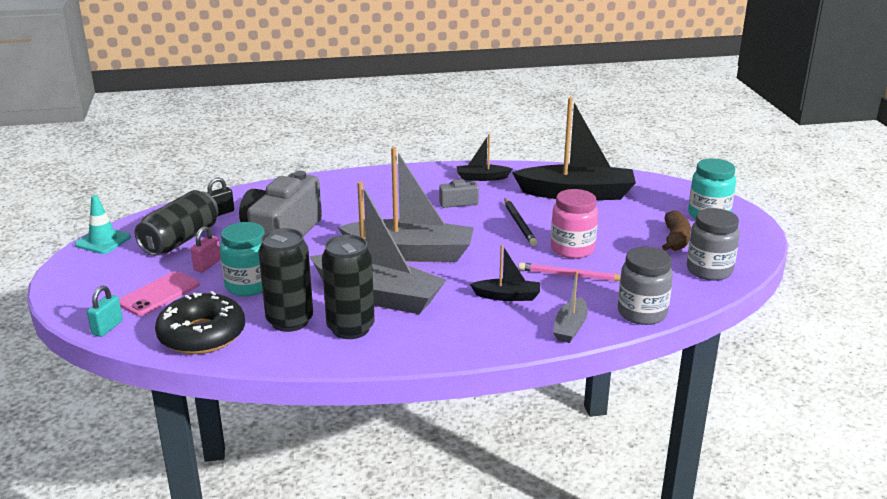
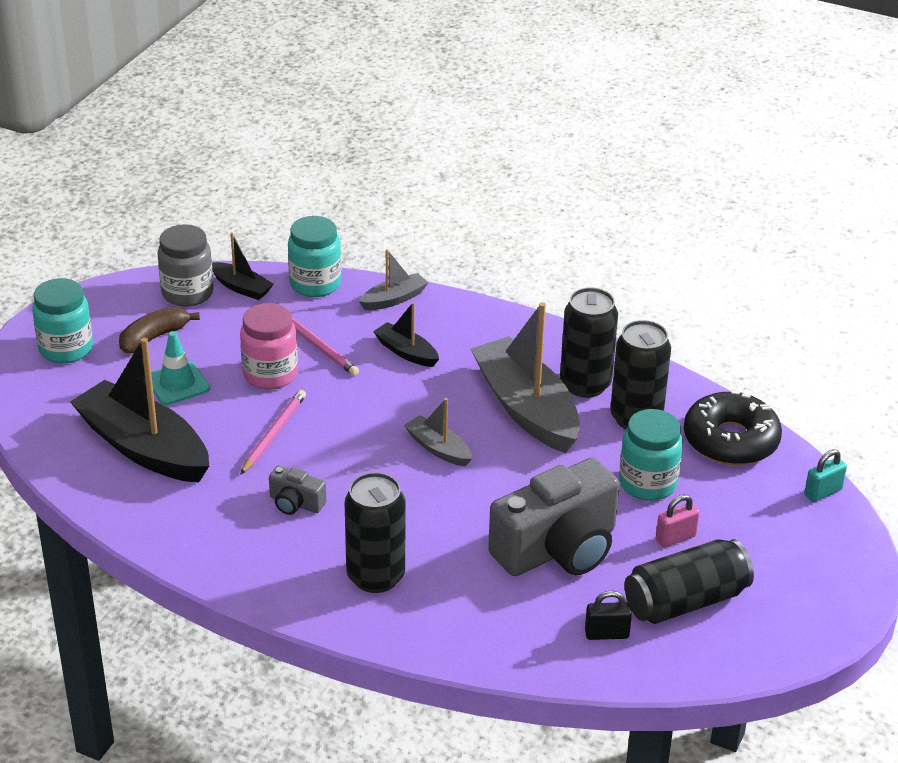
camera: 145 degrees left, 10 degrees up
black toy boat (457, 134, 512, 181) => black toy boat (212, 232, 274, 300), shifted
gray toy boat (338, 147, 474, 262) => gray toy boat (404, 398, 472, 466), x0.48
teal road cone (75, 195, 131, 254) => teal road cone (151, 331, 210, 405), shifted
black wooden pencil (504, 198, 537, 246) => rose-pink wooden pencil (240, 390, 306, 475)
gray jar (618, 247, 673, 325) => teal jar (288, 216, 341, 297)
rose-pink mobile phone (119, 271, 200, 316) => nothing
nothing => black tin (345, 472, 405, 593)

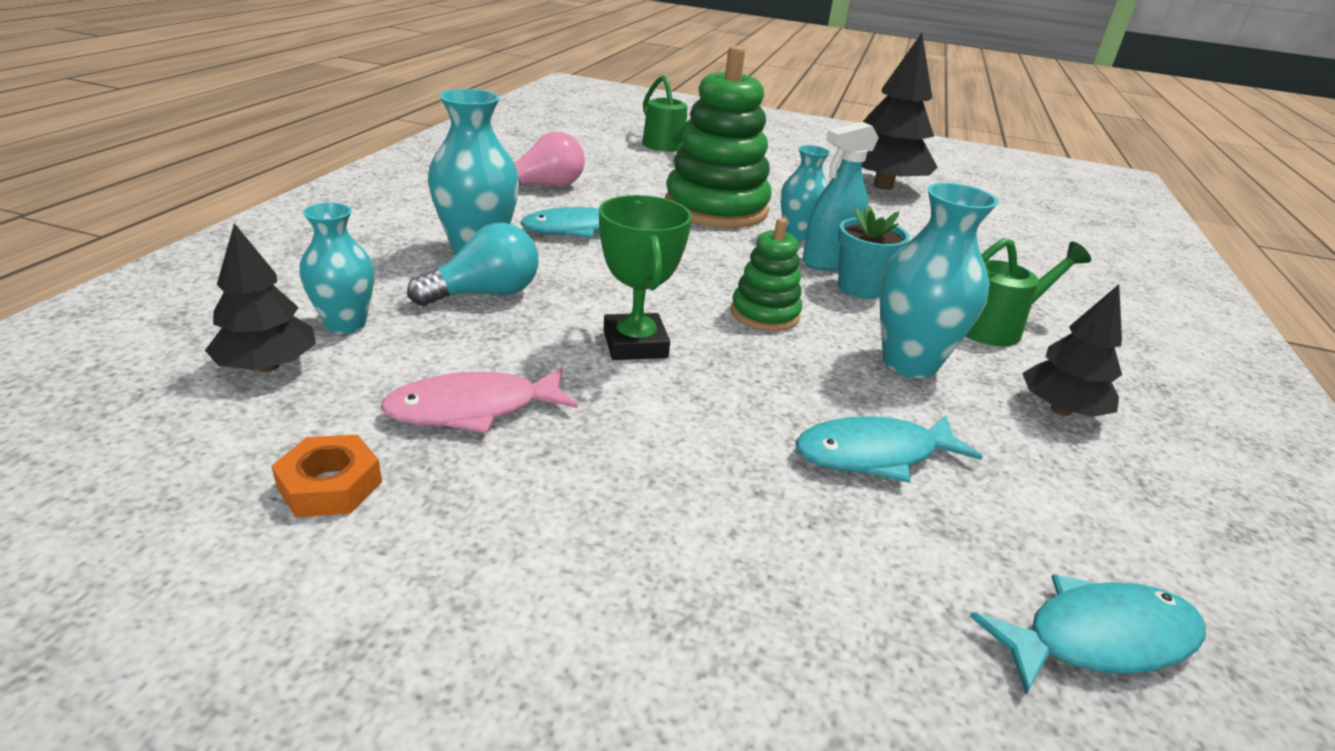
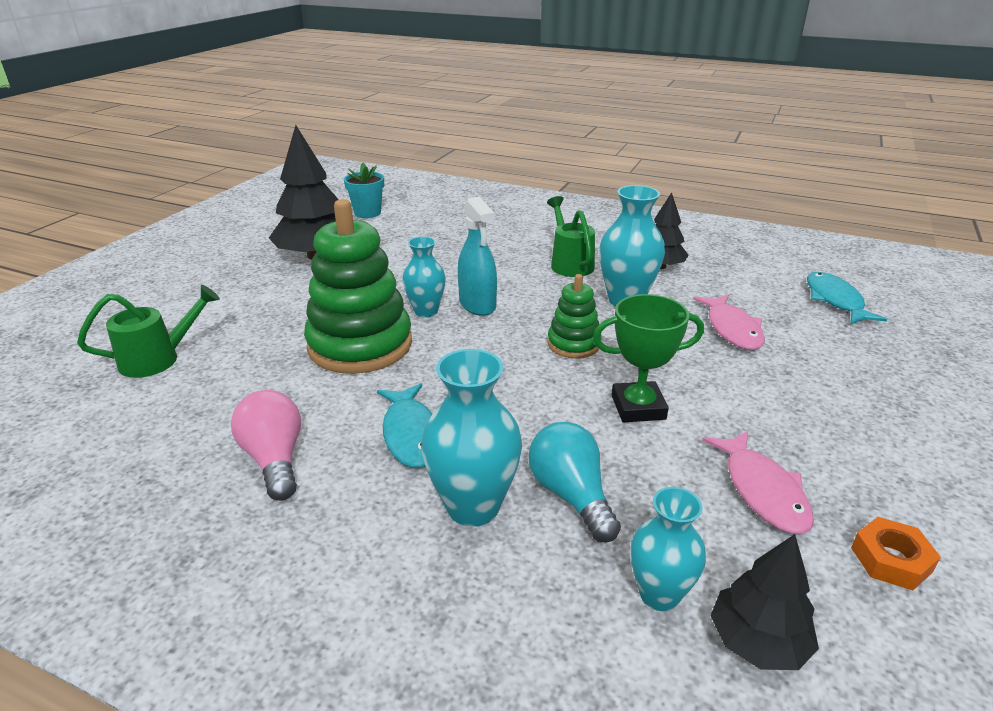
camera: 80 degrees left, 0 degrees up
teal plant pot (838, 205, 910, 299) => teal plant pot (344, 163, 384, 218), shifted
teal fish figure (795, 415, 983, 483) => rose-pink fish figure (693, 294, 765, 350)

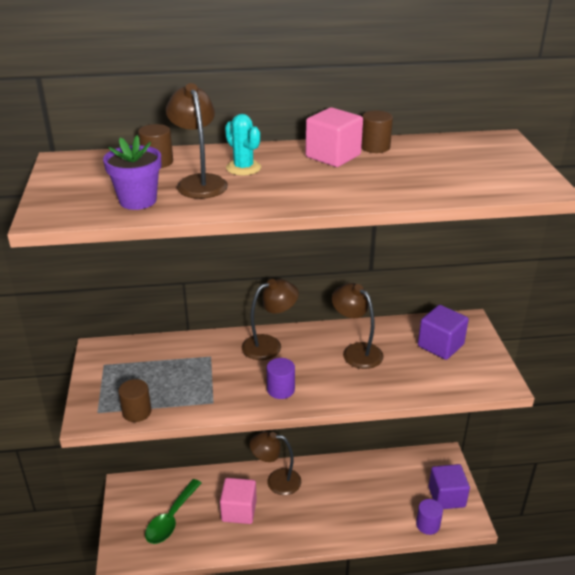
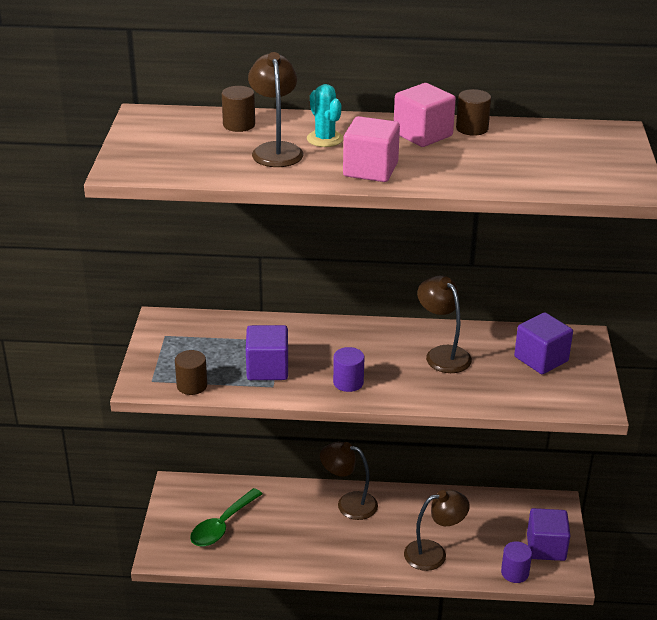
camera: 10 degrees right, 0 degrees up
purple plant pot (103, 135, 161, 210) => nothing
russet desk lamp (242, 279, 299, 360) => russet desk lamp (404, 489, 470, 571), shifted
rose-pink cube (220, 478, 257, 524) => rose-pink cube (343, 116, 400, 182), shifted
nothing => purple cube (246, 325, 288, 380)

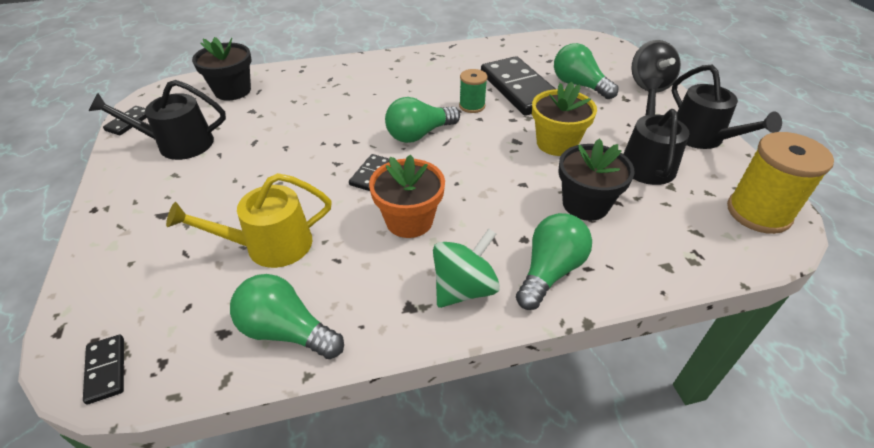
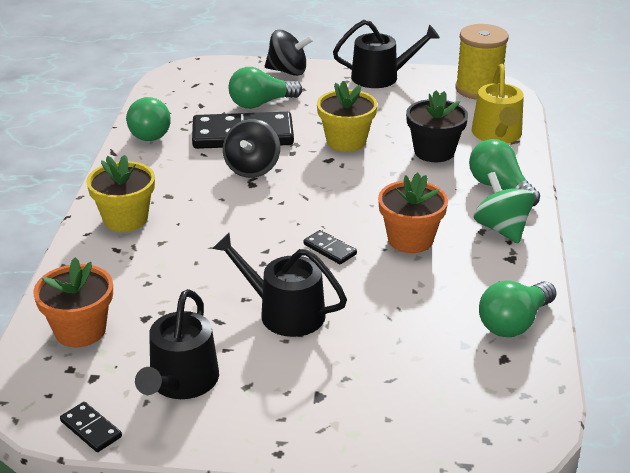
camera: 70 degrees left, 10 degrees down
black plant pot (192, 37, 252, 101) => orange-coloured plant pot (33, 257, 113, 347)
emerald reel of thread (459, 69, 488, 113) => black toy top (223, 119, 280, 178)
black watering pot (624, 78, 690, 185) => black watering pot (212, 233, 347, 337), shifted
emerald light bulb (385, 97, 460, 143) => emerald light bulb (126, 97, 171, 141), shifted
golden watering pot (166, 173, 332, 268) => golden watering pot (472, 64, 524, 143), shifted
black domino tile (83, 335, 124, 405) => nothing
nothing => golden plant pot (86, 155, 155, 232)

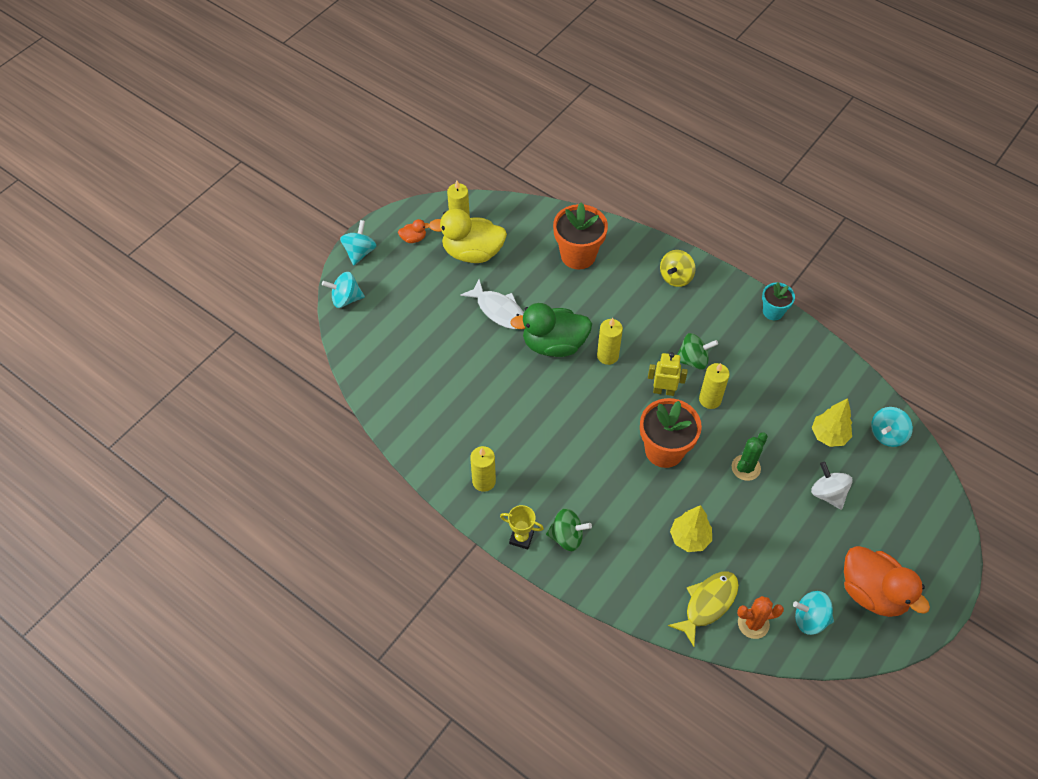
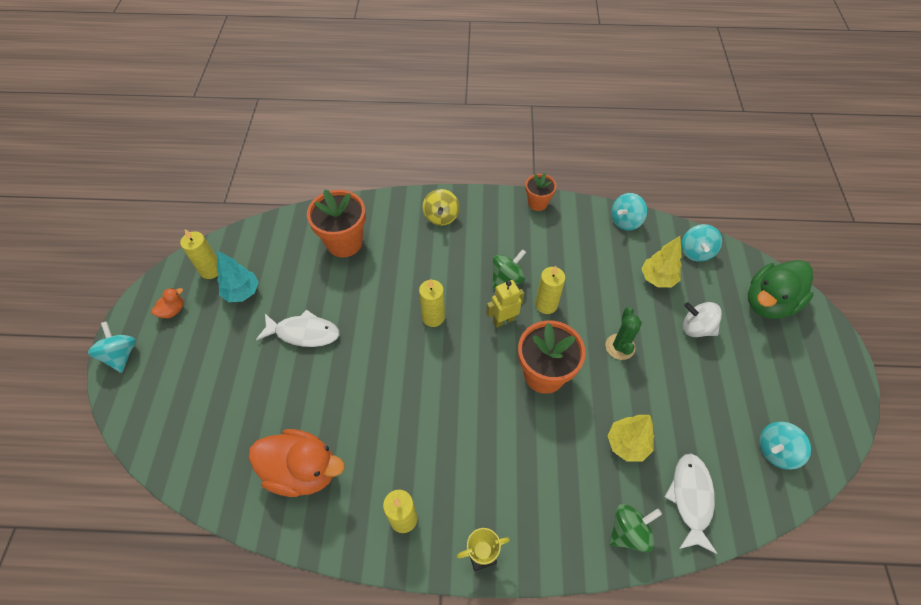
camera: 35 degrees left, 0 degrees up
golden rubber duck (429, 208, 507, 263) => teal tree (217, 250, 259, 302)
teal toy top (322, 272, 365, 308) => teal toy top (611, 193, 647, 231), shifted
teal plant pot (762, 282, 795, 320) => orange-coloured plant pot (525, 173, 556, 211)
emerald rubber duck (510, 303, 592, 357) => emerald rubber duck (748, 260, 814, 319), shifted
emerald toy top (546, 508, 592, 551) => emerald toy top (609, 504, 662, 552), shifted
orange-coloured rubber duck (844, 546, 930, 617) => orange-coloured rubber duck (249, 429, 345, 497), shifted
golden fish figure (668, 571, 739, 646) => pure white fish figure (665, 454, 718, 554)
orange-coloured saguaro cactus (737, 596, 784, 639) => nothing

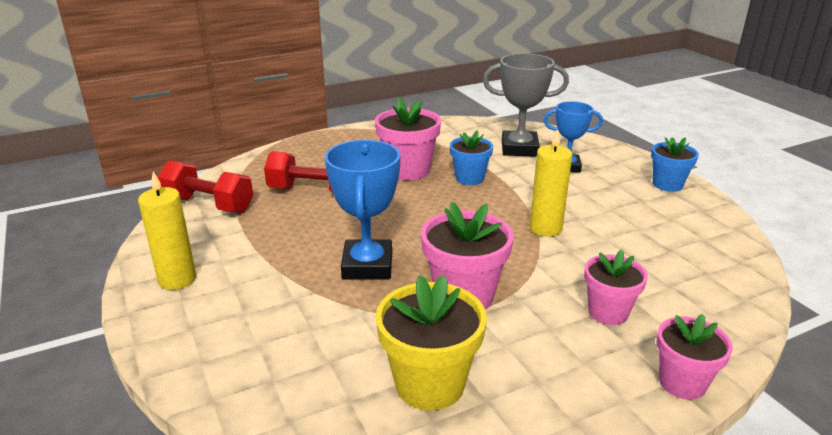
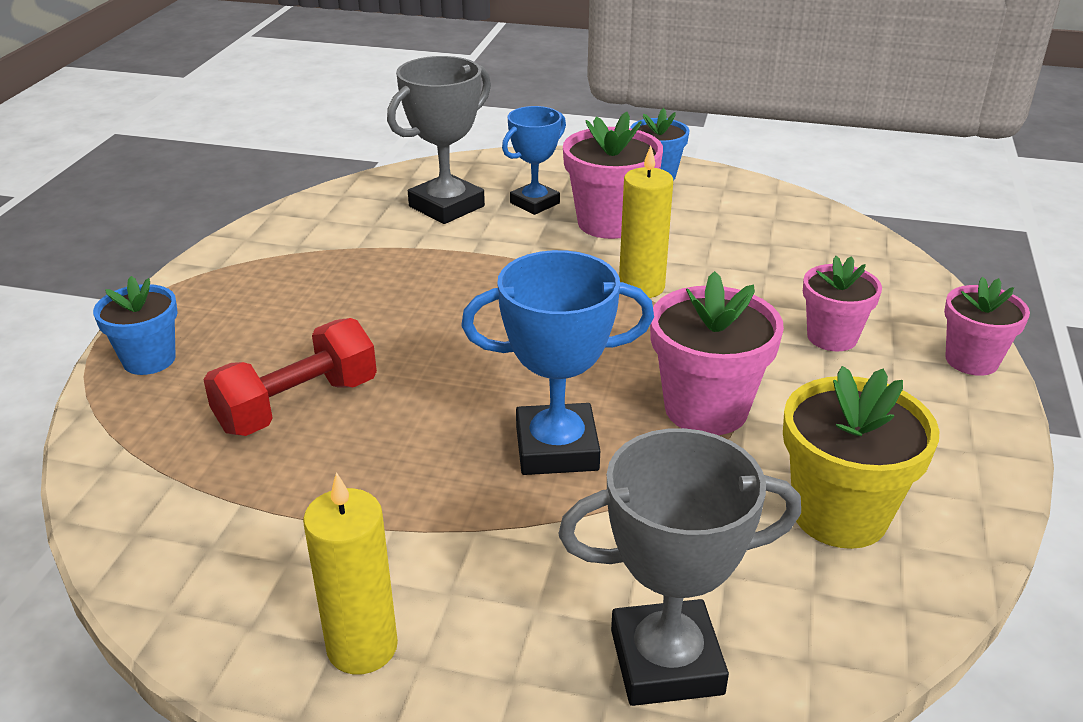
camera: 50 degrees left, 5 degrees up
rose-pink plant pot (375, 98, 441, 181) => rose-pink plant pot (563, 112, 663, 239), shifted
cobalt plant pot (450, 130, 493, 185) => cobalt plant pot (93, 276, 178, 375), shifted
cobalt prize cup (325, 140, 400, 280) => cobalt prize cup (461, 250, 654, 475), 45 degrees counterclockwise
scarlet dumbbell (157, 160, 253, 213) => nothing
nothing => gray prize cup (558, 428, 801, 706)

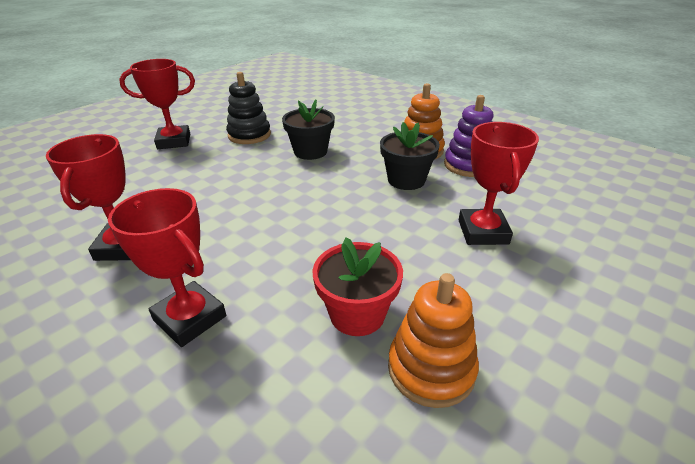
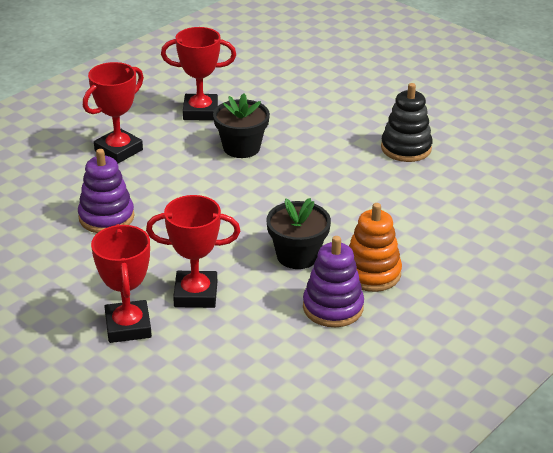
camera: 90 degrees right, 0 degrees up
scarlet prize cup (119, 59, 195, 149) => scarlet prize cup (91, 224, 152, 343), shifted
black plant pot (282, 100, 335, 160) => black plant pot (213, 93, 270, 158), shifted
scarlet plant pot (312, 237, 403, 336) => purple stacking rings (78, 149, 134, 233)
orange-coloured stacking rings (388, 273, 479, 408) => nothing

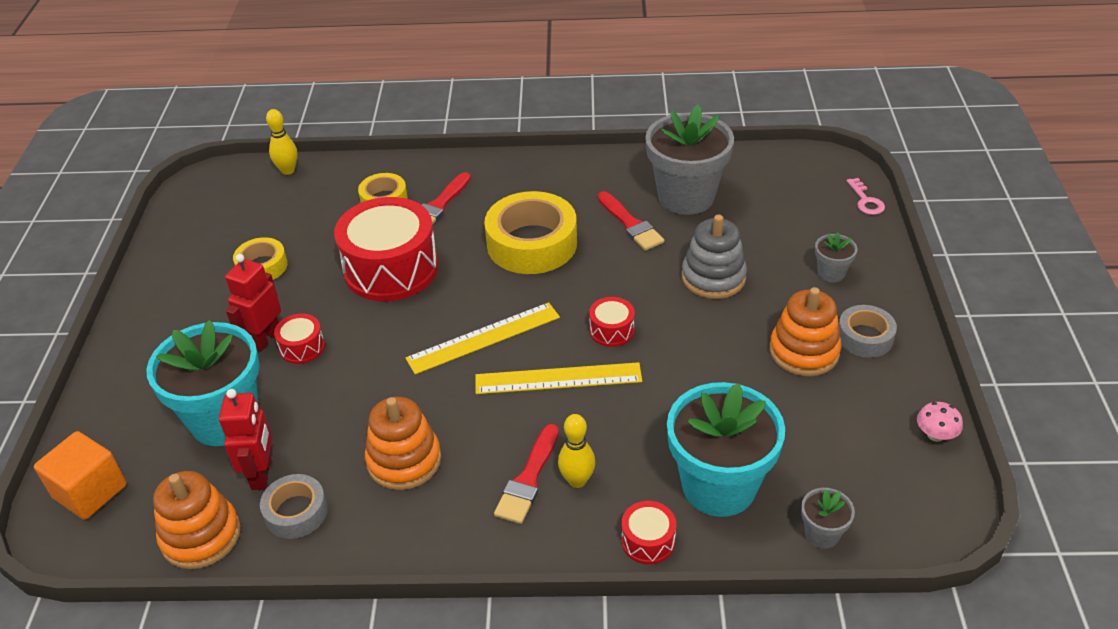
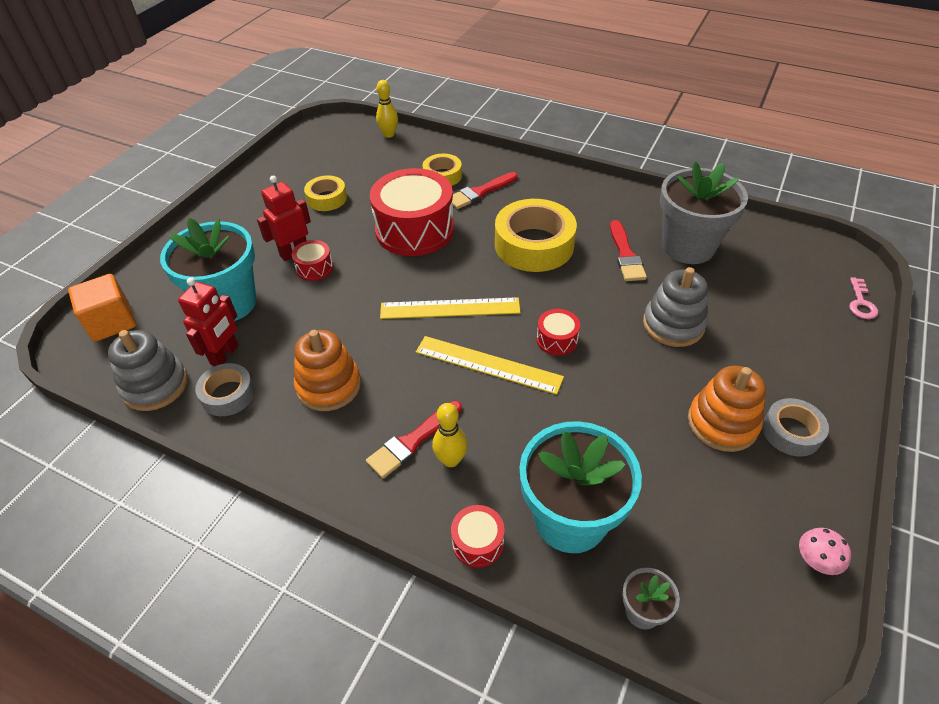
camera: 25 degrees right, 5 degrees up
gray plant pot (815, 232, 858, 282) => nothing
orange-coloured stacking rings (153, 471, 241, 569) => gray stacking rings (108, 330, 188, 411)

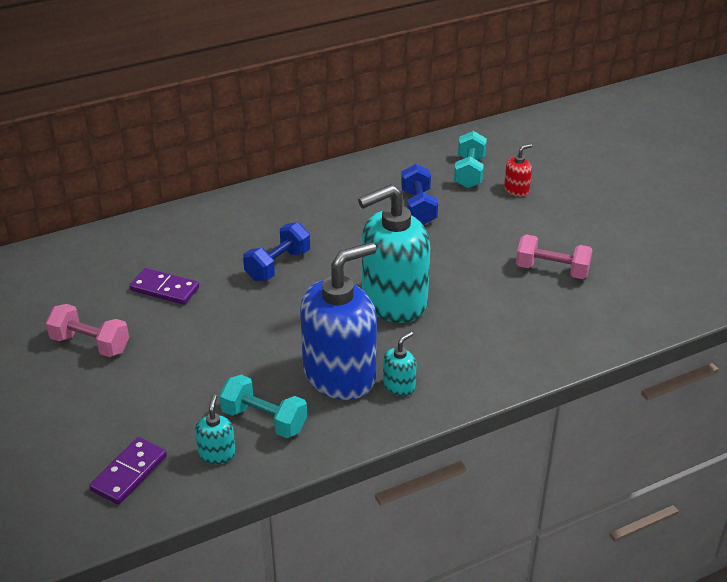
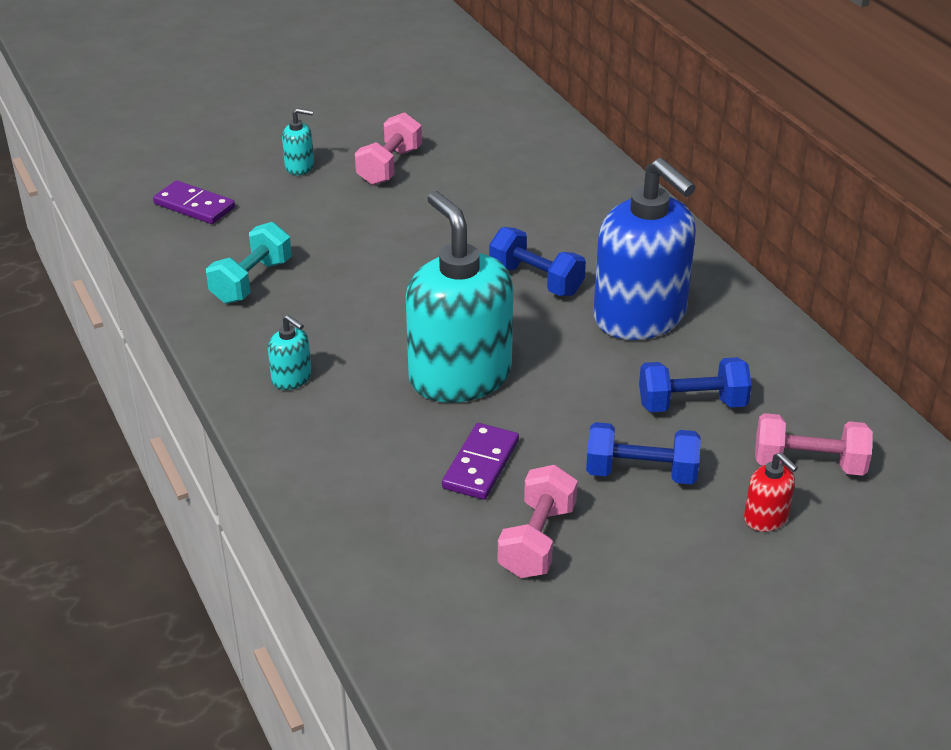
camera: 90 degrees right, 0 degrees up
teal dumbbell (454, 131, 487, 189) => rose-pink dumbbell (755, 413, 873, 476)
cobalt pump bottle (300, 242, 377, 400) => cobalt pump bottle (594, 158, 696, 340), shifted
purple domino tile (129, 268, 199, 305) => purple domino tile (442, 423, 519, 500), shifted
teal pump bottle (195, 394, 236, 464) => teal pump bottle (282, 108, 314, 176), shifted
nothing => cobalt dumbbell (586, 422, 701, 484)

